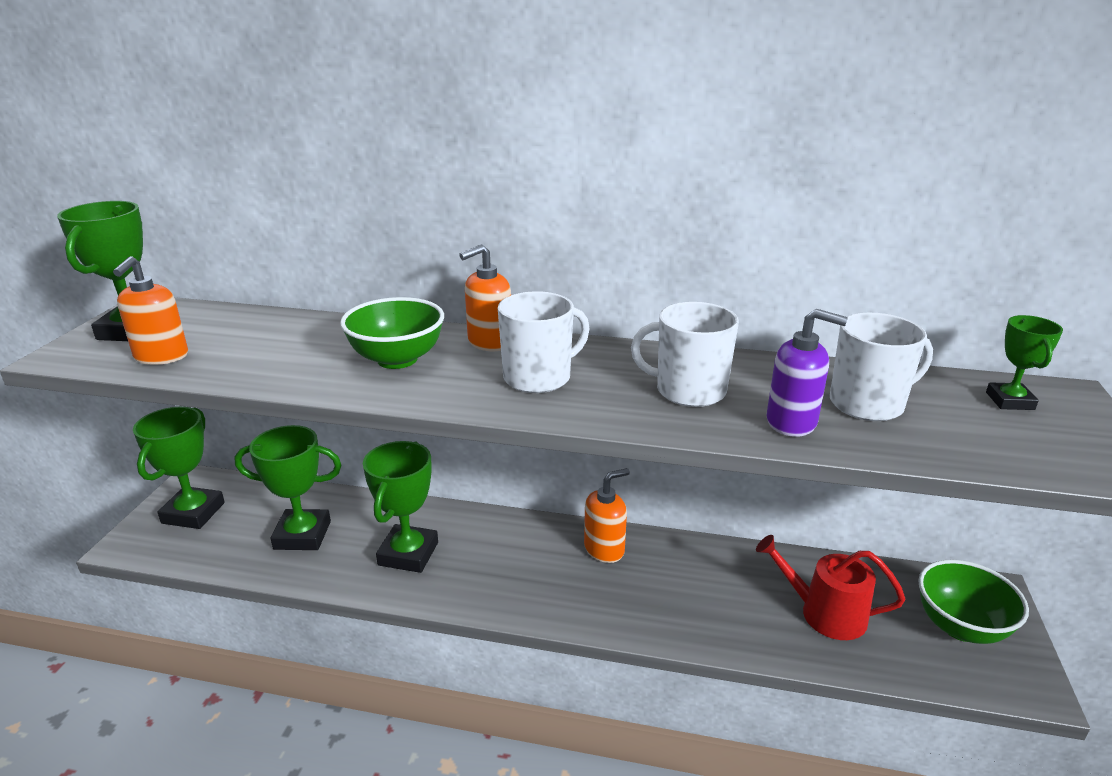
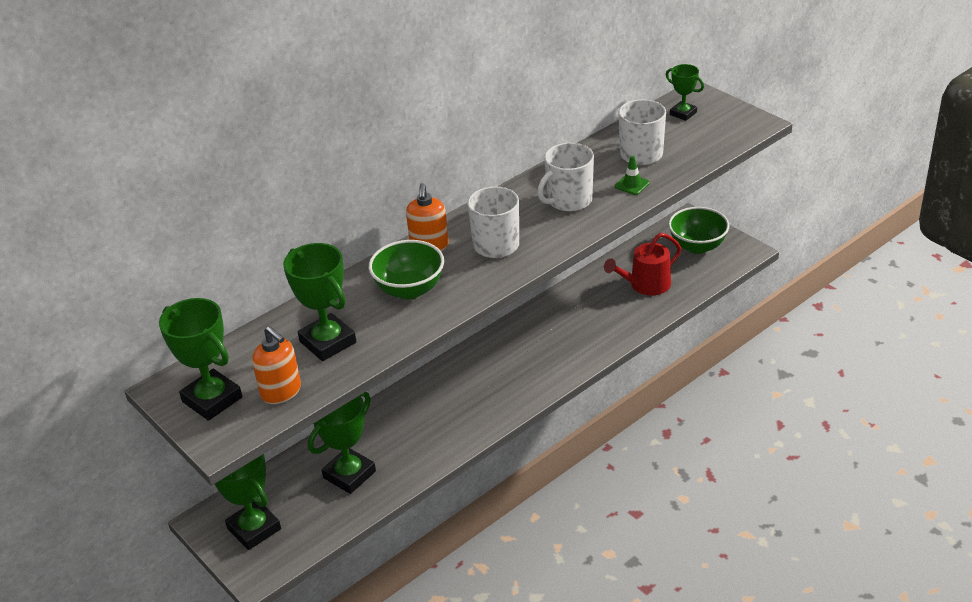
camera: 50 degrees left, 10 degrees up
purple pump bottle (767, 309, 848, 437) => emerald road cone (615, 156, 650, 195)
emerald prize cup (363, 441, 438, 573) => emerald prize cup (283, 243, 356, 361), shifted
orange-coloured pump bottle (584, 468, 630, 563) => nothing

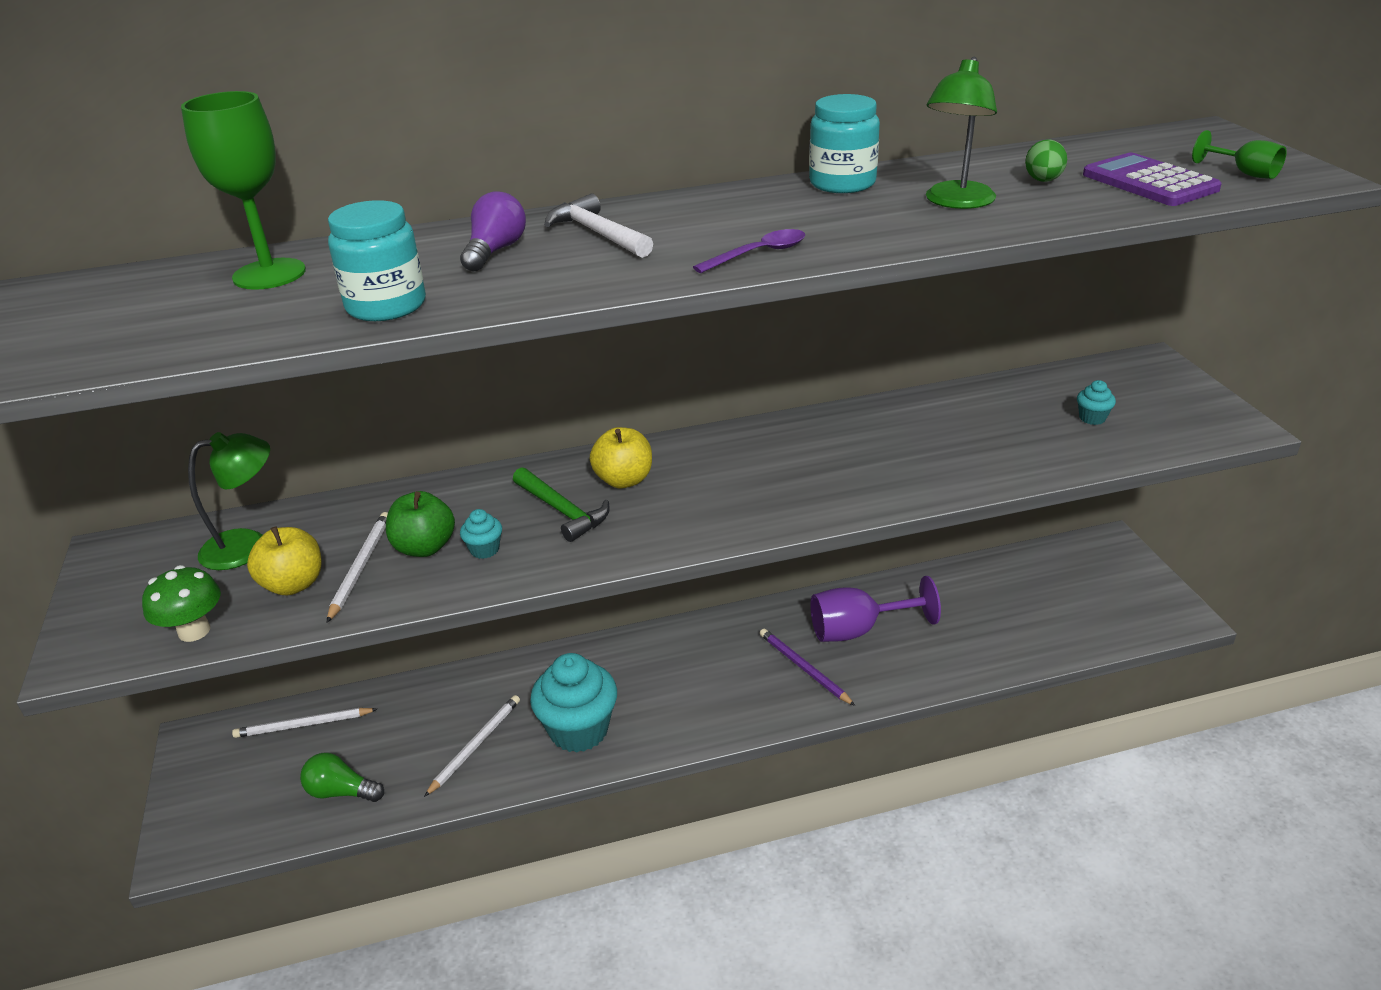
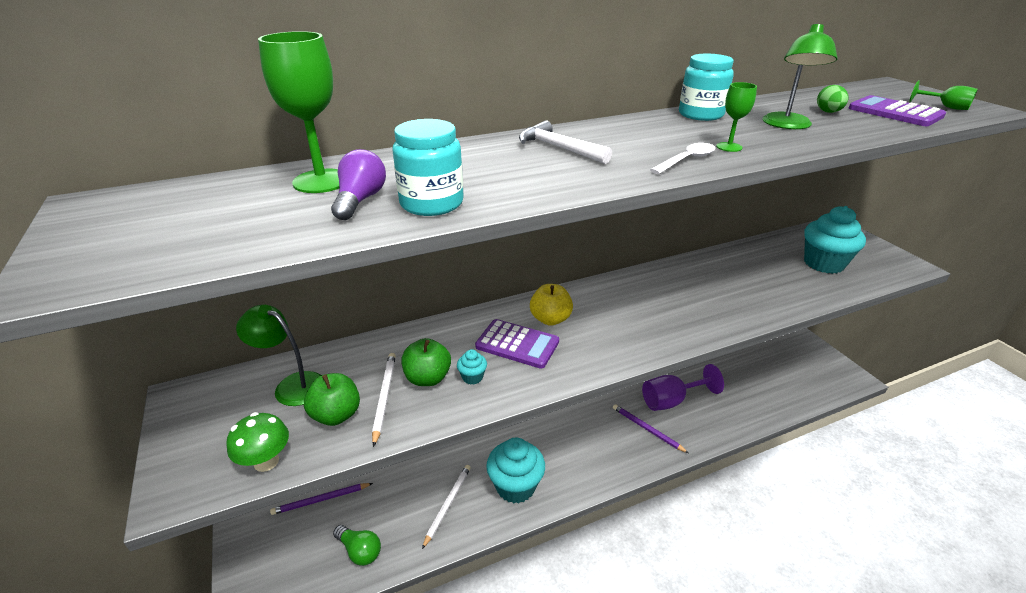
camera: 10 degrees left, 0 degrees up
purple light bulb (460, 191, 526, 271) => purple light bulb (331, 149, 386, 220), shifted
purple tablespoon (693, 229, 805, 273) => pure white tablespoon (650, 143, 715, 174)
teal muffin (1077, 380, 1116, 425) => teal muffin (804, 206, 866, 274), x2.36
emerald desk lamp (188, 432, 270, 570) => emerald desk lamp (236, 305, 321, 406), 120 degrees counterclockwise
emerald carpenter's hammer (513, 467, 610, 542) => purple calculator (475, 319, 559, 368)
golden toy apple (247, 526, 321, 595) => emerald toy apple (304, 373, 360, 426)
pure white wooden pencil (232, 708, 377, 738) => purple wooden pencil (270, 483, 373, 515)
emerald light bulb (300, 753, 384, 802) => emerald light bulb (333, 525, 381, 566), 150 degrees counterclockwise
nothing => emerald goblet (716, 82, 757, 152)

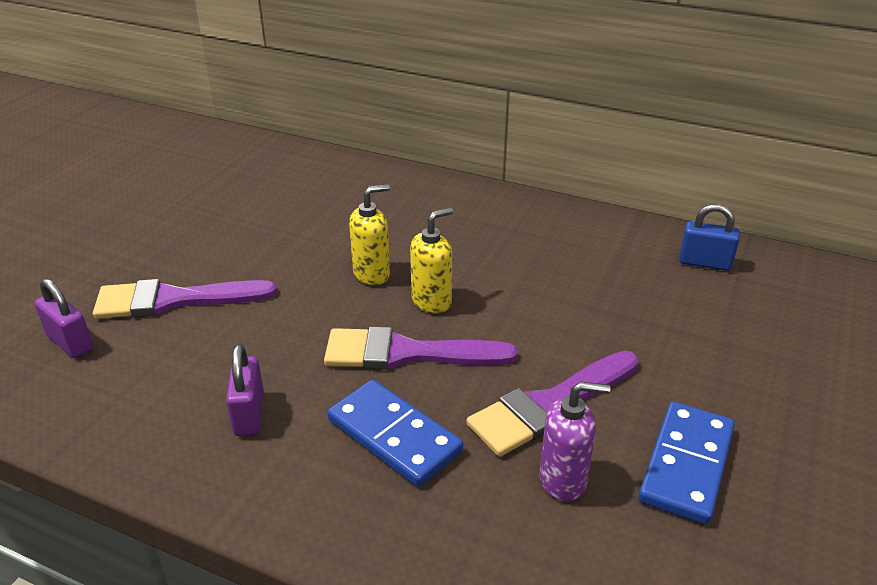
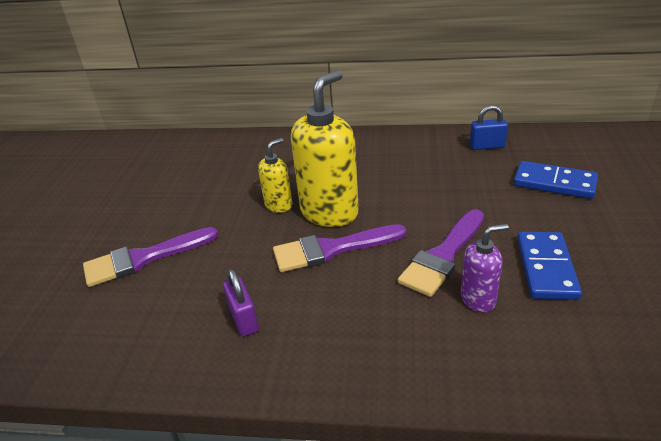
camera: 15 degrees left, 0 degrees up
golden pump bottle (410, 208, 453, 313) => golden pump bottle (291, 70, 359, 227), x1.92
purple padlock (35, 278, 93, 358) => nothing
cobalt domino tile (328, 380, 463, 487) => cobalt domino tile (514, 161, 598, 199), shifted

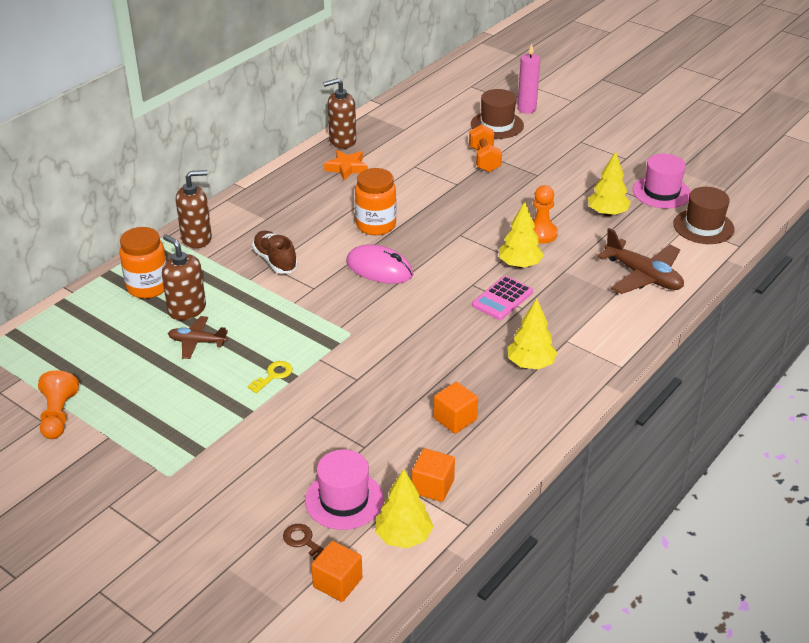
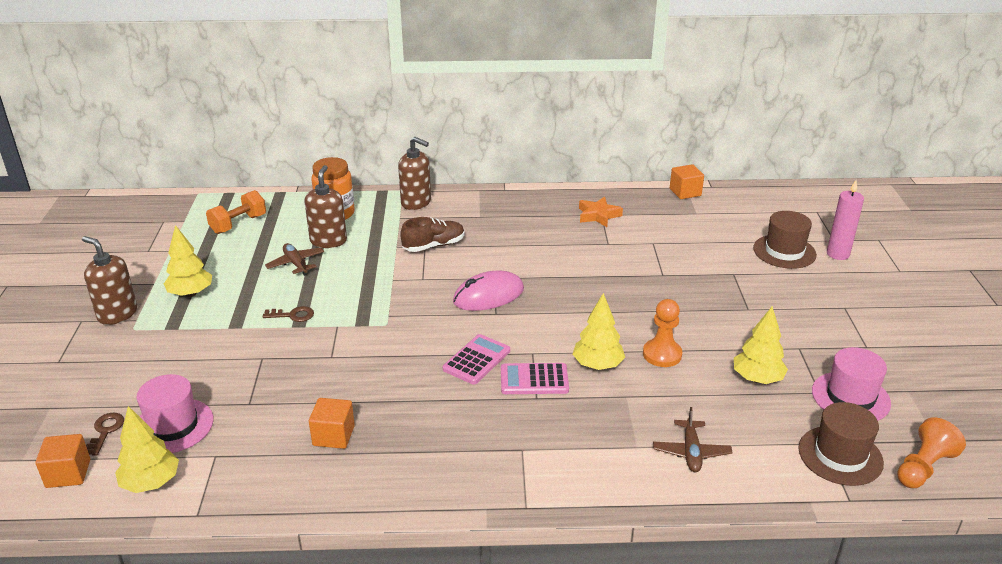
camera: 50 degrees right, 5 degrees down
russet pump bottle (323, 78, 356, 149) => russet pump bottle (82, 236, 137, 325), shifted
orange-coloured dumbbell (469, 124, 502, 172) => orange-coloured dumbbell (206, 190, 266, 234), shifted
orange-coloured jar (355, 168, 396, 235) => nothing
russet plane (597, 228, 684, 294) => russet plane (653, 407, 732, 472), x0.61
russet sneaker (252, 231, 298, 274) => russet sneaker (400, 217, 464, 252), 45 degrees clockwise
rose-pink mouse (346, 244, 413, 284) => rose-pink mouse (453, 271, 524, 311), 75 degrees clockwise
golden tree (507, 298, 557, 370) => golden tree (164, 225, 212, 297), shifted
golden latchkey (248, 361, 292, 393) => russet latchkey (263, 306, 314, 322)
orange-coloured pawn (38, 370, 79, 439) => orange-coloured pawn (897, 417, 966, 488), shifted
orange-coloured cube (412, 448, 455, 502) => orange-coloured cube (670, 164, 704, 199), shifted
nothing => rose-pink calculator (443, 334, 510, 384)

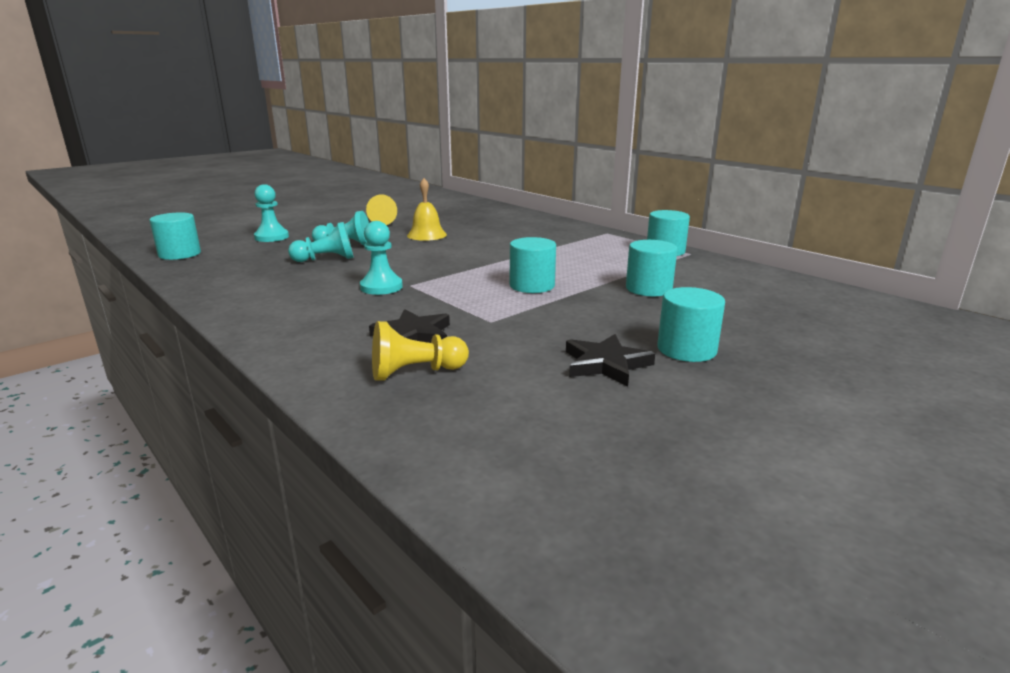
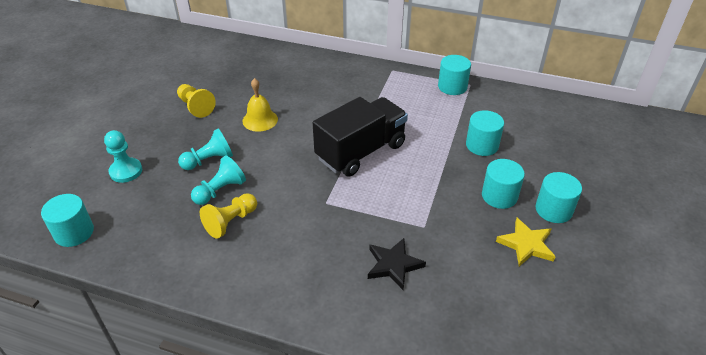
camera: 30 degrees left, 20 degrees up
teal pawn (360, 221, 403, 295) => nothing
teal cylinder (510, 237, 556, 293) => teal cylinder (482, 159, 525, 209), shifted
golden pawn (372, 321, 469, 381) => golden pawn (200, 193, 257, 239), shifted
black star shape (566, 334, 655, 386) => golden star shape (496, 218, 556, 266)
nothing => black truck (313, 97, 408, 177)

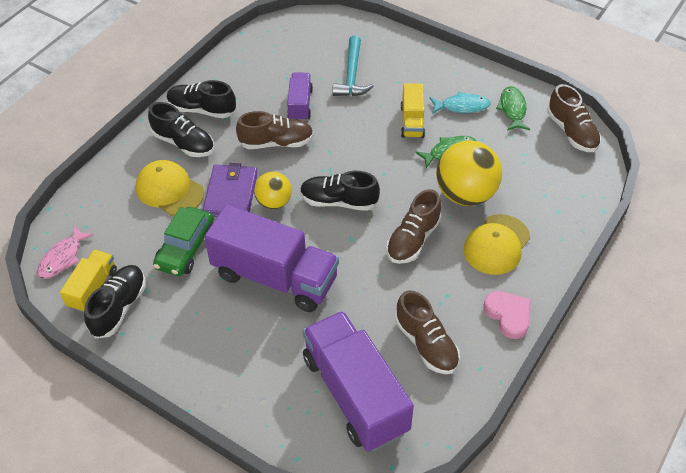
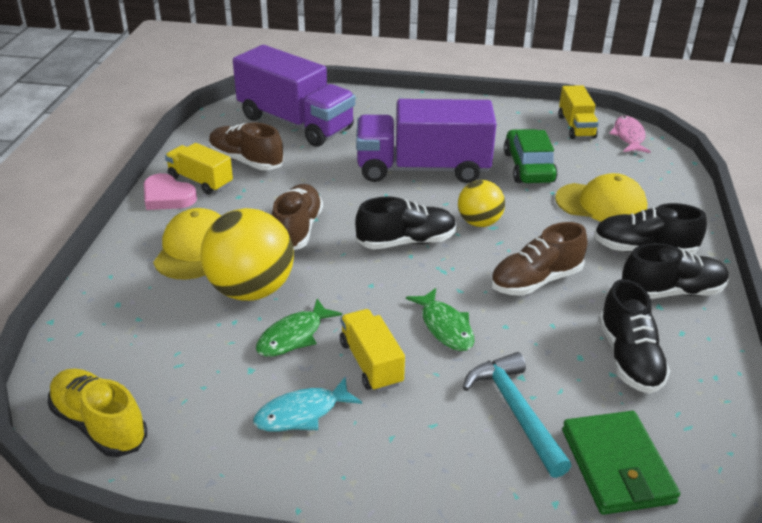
camera: 155 degrees right, 15 degrees down
purple truck (287, 72, 313, 121) => nothing
russet sneaker (547, 84, 601, 152) => golden sneaker (48, 368, 147, 457)
emerald fish figure (496, 86, 530, 131) => emerald fish figure (406, 288, 475, 351), shifted
purple billfold (203, 163, 258, 217) => nothing
black sneaker (84, 265, 146, 338) => black sneaker (599, 279, 670, 394), shifted
nothing => golden truck (165, 143, 233, 194)
nothing => emerald billfold (562, 411, 680, 515)

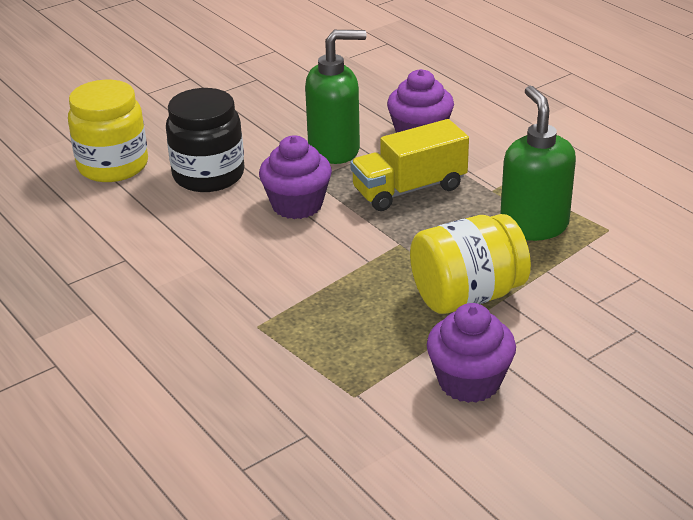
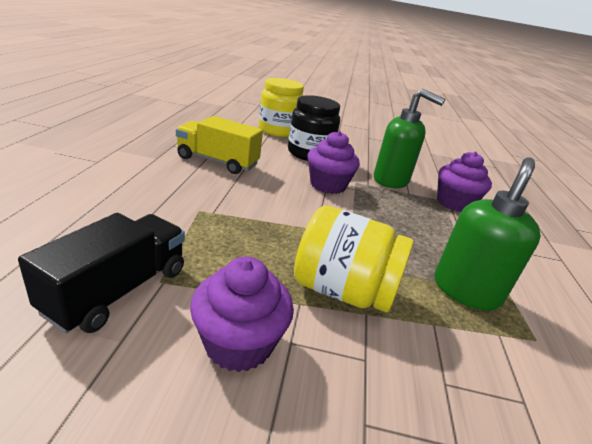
camera: 40 degrees right, 5 degrees down
golden truck (350, 119, 469, 211) => golden truck (176, 116, 263, 174), shifted
nothing => black truck (18, 213, 185, 334)

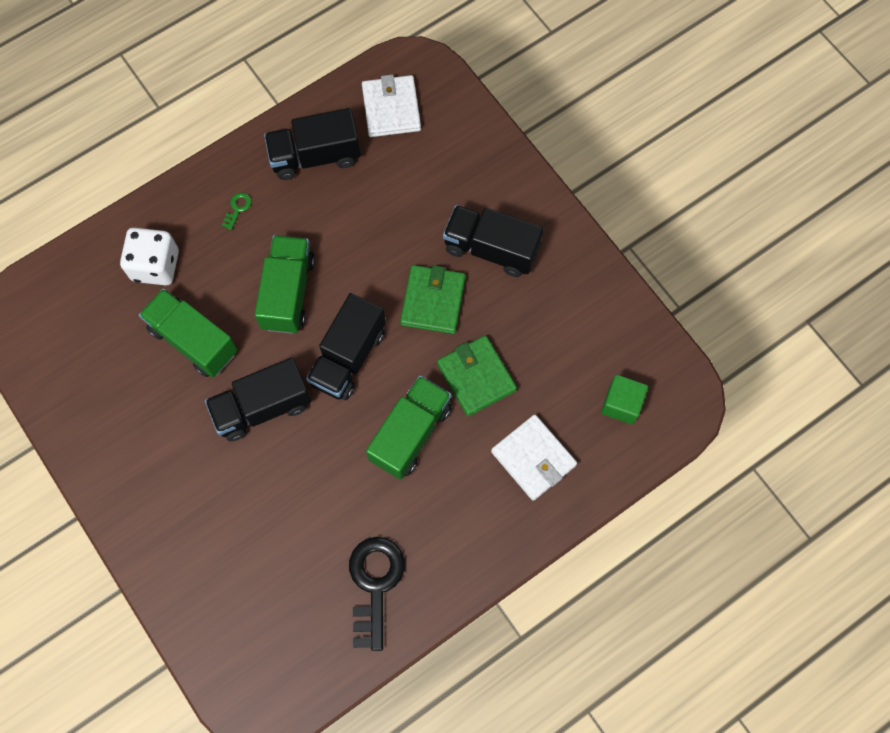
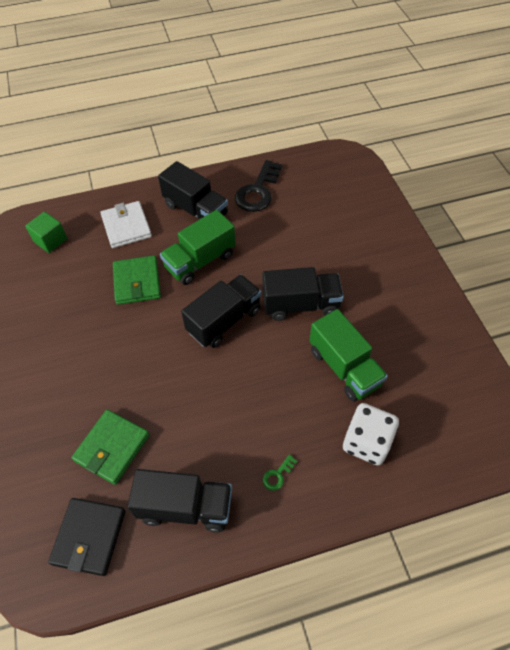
camera: 160 degrees left, 15 degrees down
pure white billfold (362, 75, 421, 137) => black billfold (48, 498, 125, 576)
black truck (443, 205, 543, 277) => black truck (158, 161, 228, 220), shifted
emerald truck (254, 235, 315, 334) => nothing
emerald billfold (400, 265, 466, 334) => emerald billfold (71, 410, 150, 485), shifted

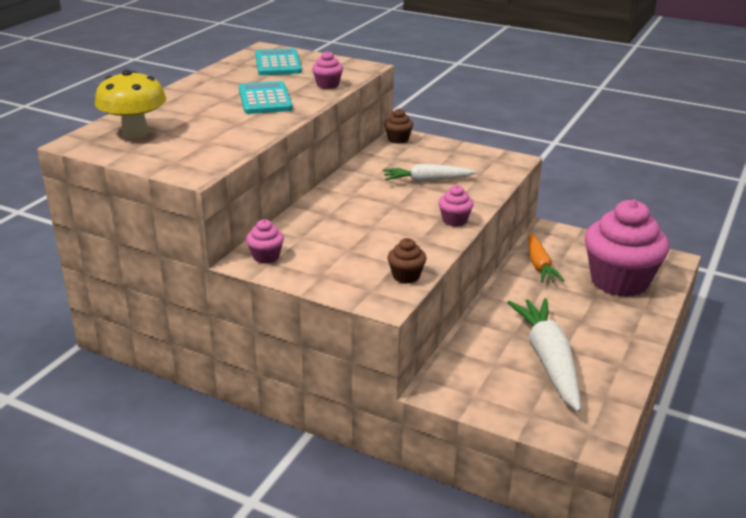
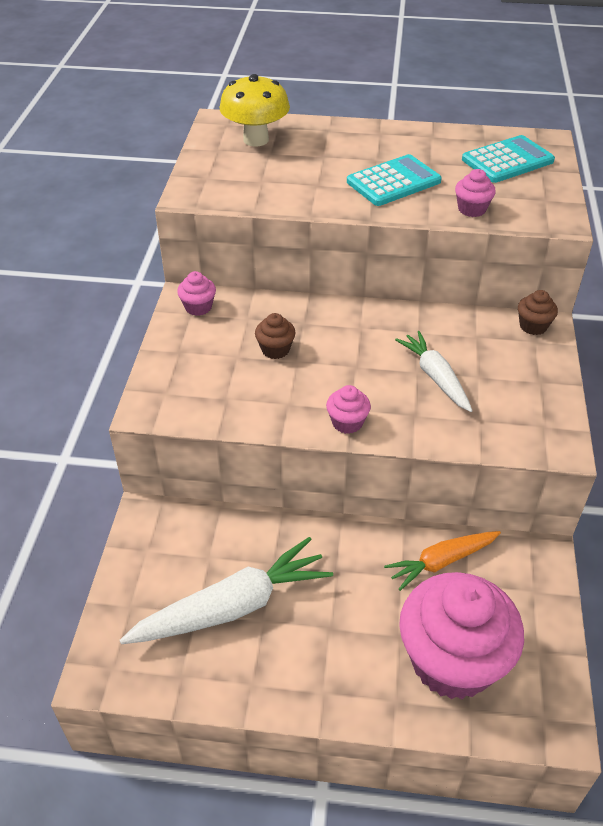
camera: 70 degrees right, 15 degrees up
russet muffin (387, 238, 426, 284) => russet muffin (255, 313, 296, 359), shifted

